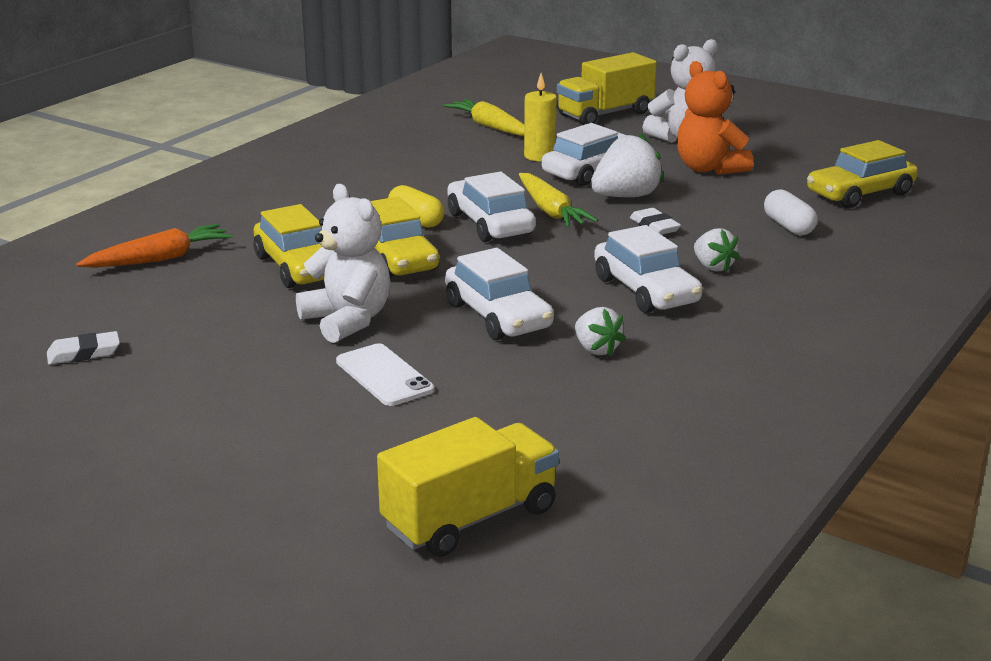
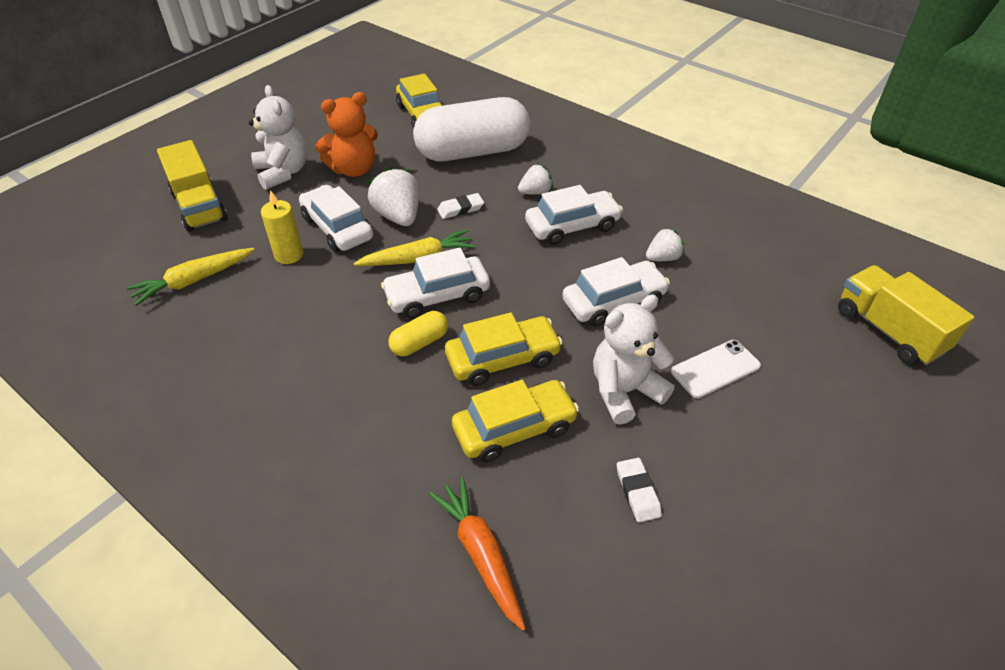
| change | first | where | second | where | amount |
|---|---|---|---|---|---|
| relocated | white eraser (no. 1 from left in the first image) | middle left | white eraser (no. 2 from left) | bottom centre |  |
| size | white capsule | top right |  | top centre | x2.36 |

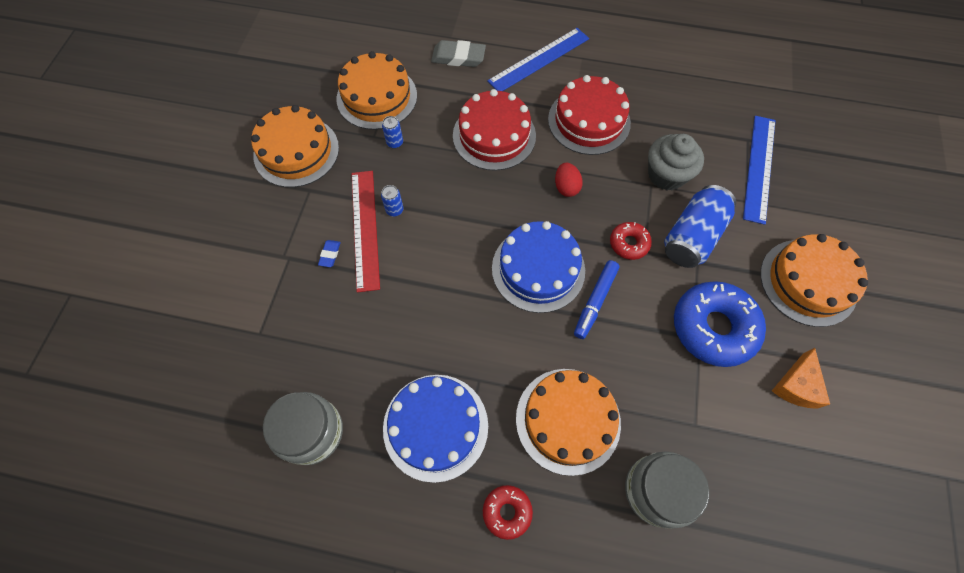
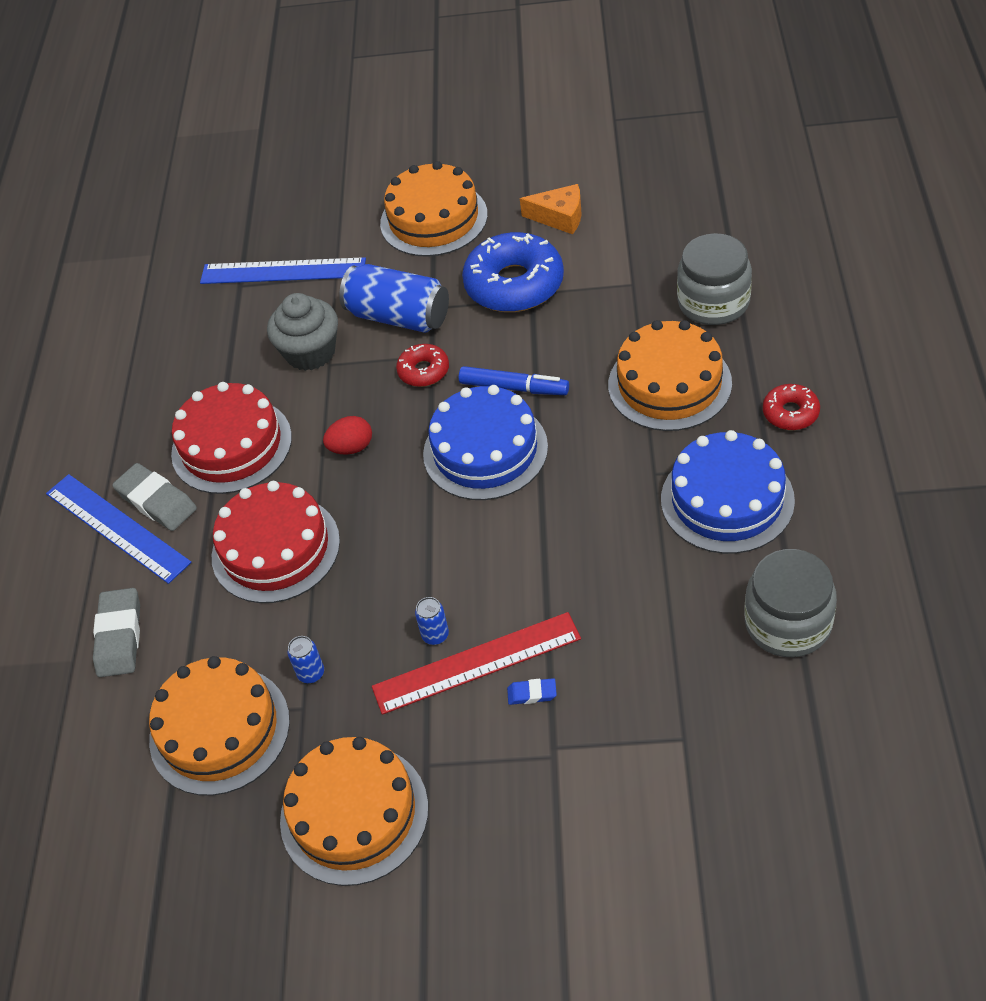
| change | first | where | second | where | amount |
|---|---|---|---|---|---|
| appeared |  |  | grey eraser (no. 2 from left) | middle left |  |

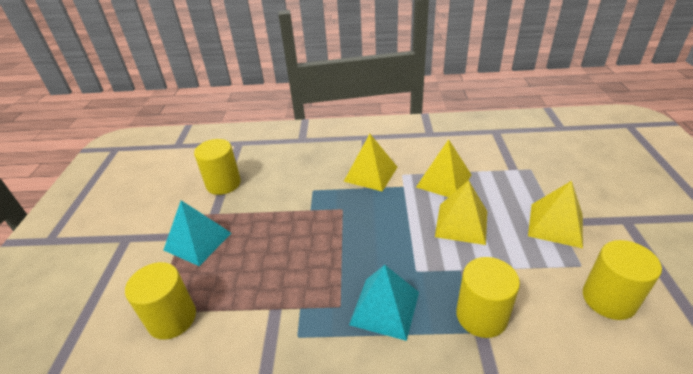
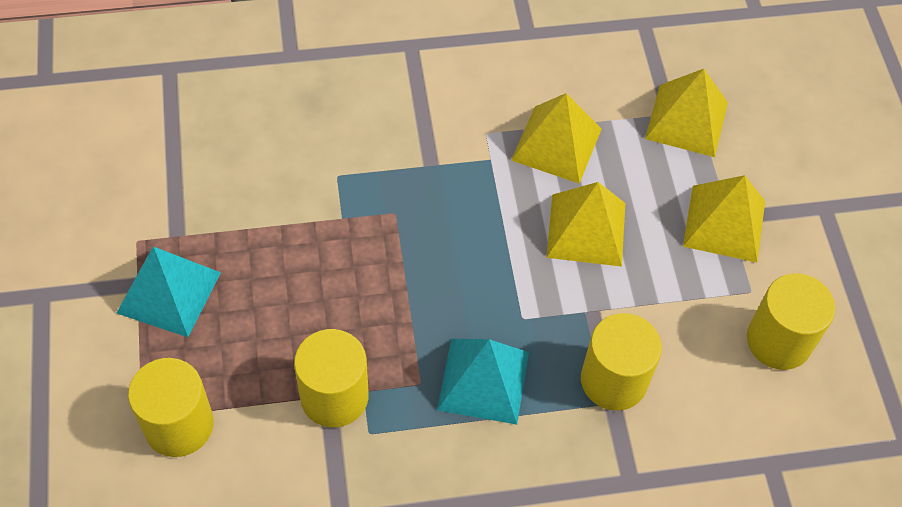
| change | first | where | second | where | amount |
|---|---|---|---|---|---|
| relocated | yellow cylinder (no. 2 from left) | middle left |  | bottom centre |  |
| relocated | yellow pyramid (no. 1 from left in the first image) | centre | yellow pyramid (no. 3 from left) | top right |  |

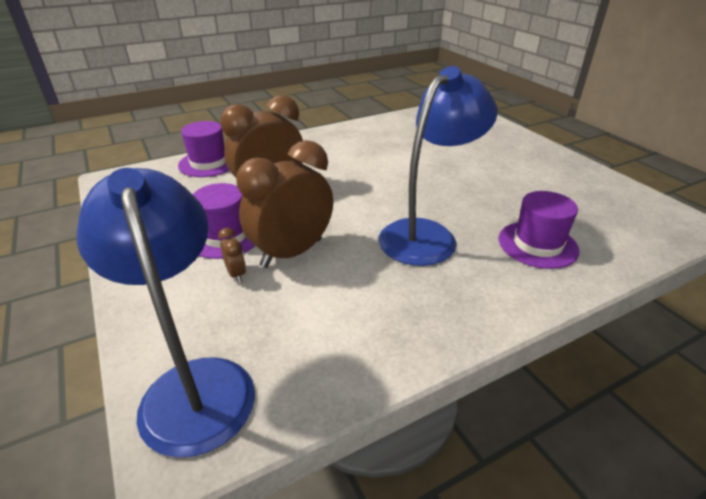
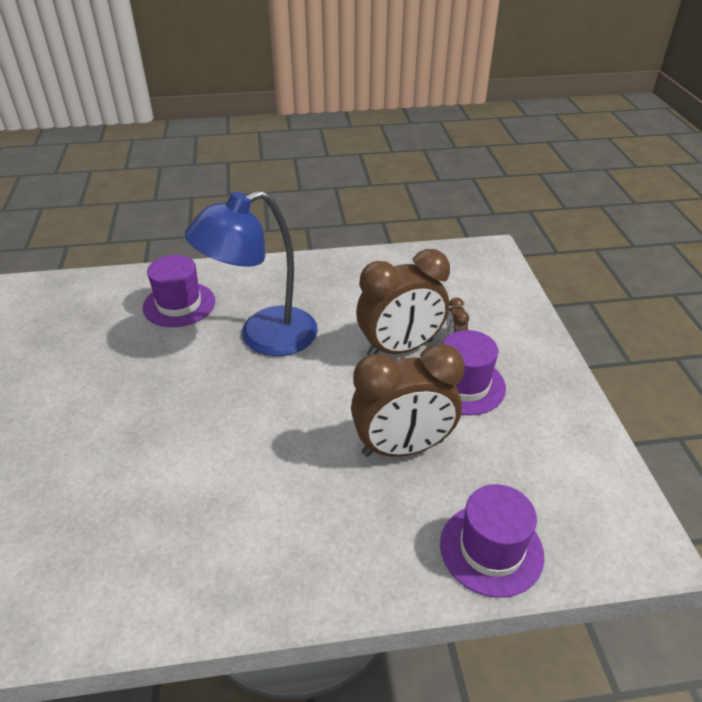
| change | first | where | second | where | amount |
|---|---|---|---|---|---|
| missing | blue lamp (no. 1 from left) | middle left |  |  |  |

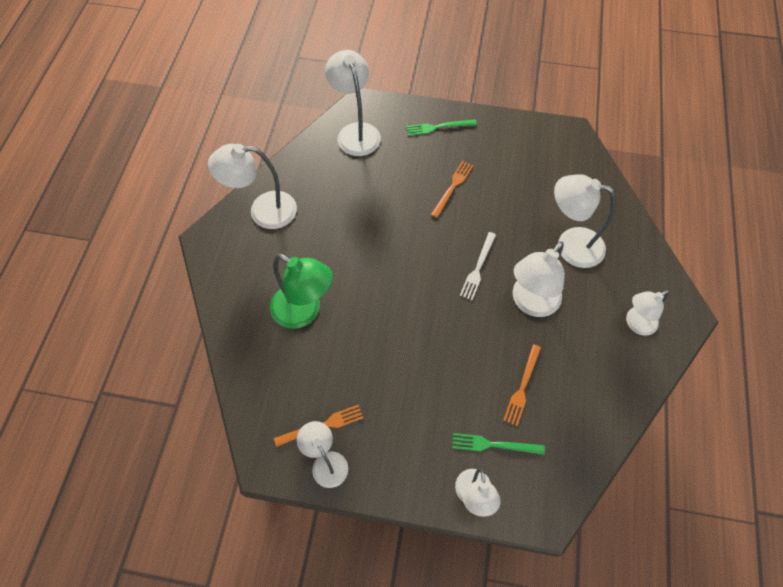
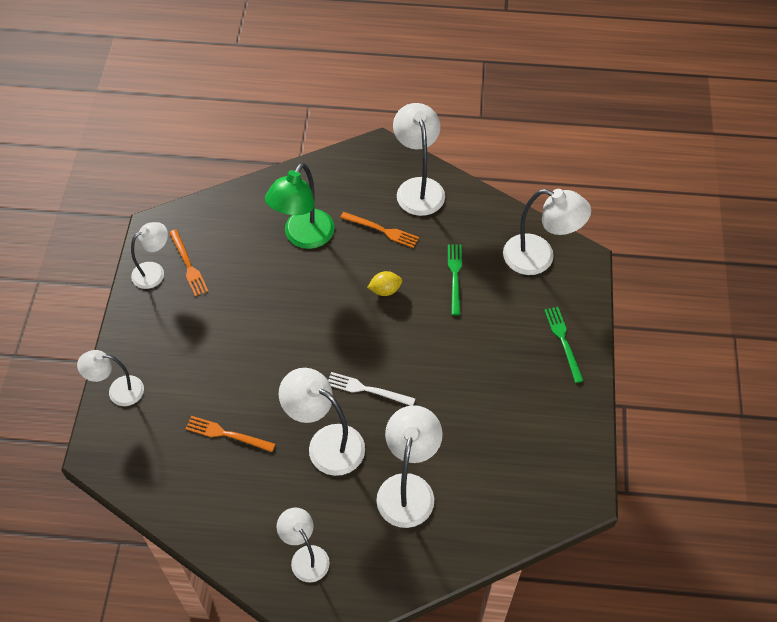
| change | first | where | second | where | amount |
|---|---|---|---|---|---|
| appeared |  |  | yellow lemon | centre |  |
| relocated | orange fork (no. 2 from left in the first image) | top centre | orange fork (no. 3 from left) | centre |  |
| relocated | green fork (no. 2 from left in the first image) | bottom centre | green fork (no. 1 from left) | centre |  |
| spun | white lamp (no. 3 from left in the first image) | top centre | white lamp (no. 7 from left) | middle right | 45 degrees clockwise |

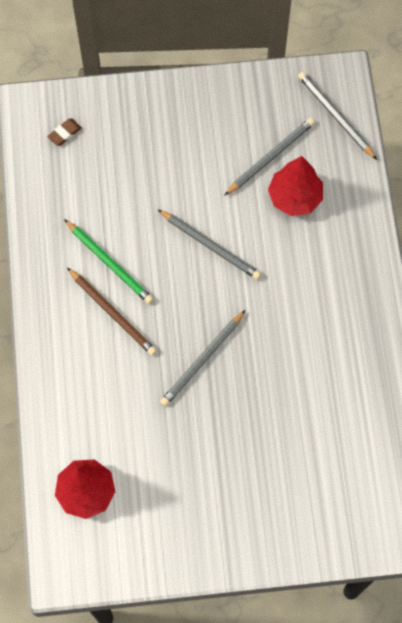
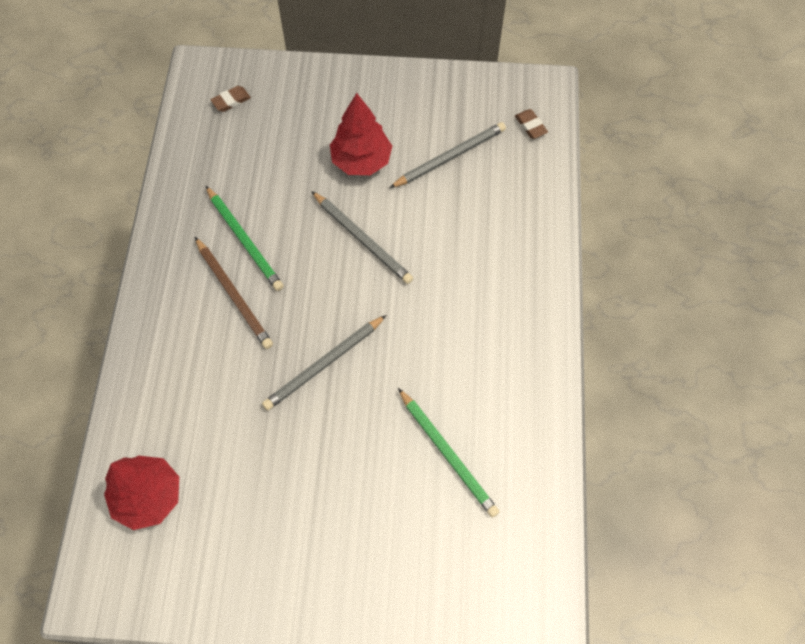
| change | first | where | second | where | amount |
|---|---|---|---|---|---|
| appeared |  |  | green pencil (no. 2 from left) | bottom centre |  |
| relocated | red tree (no. 2 from left) | top right |  | top centre |  |
| exchanged | grey pencil (no. 4 from left) | top right | brown eraser (no. 2 from left) | top centre |  |

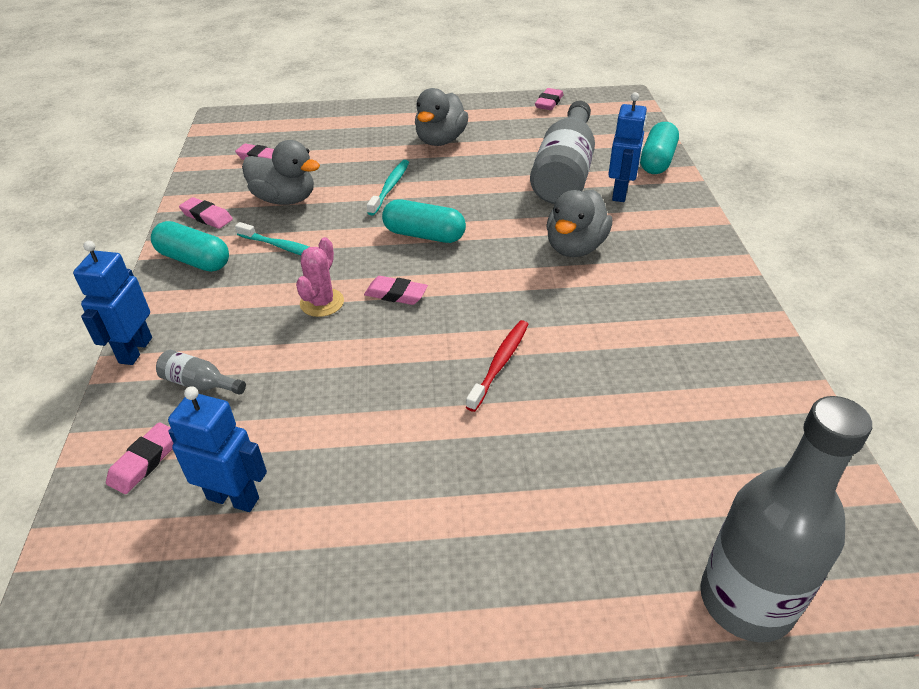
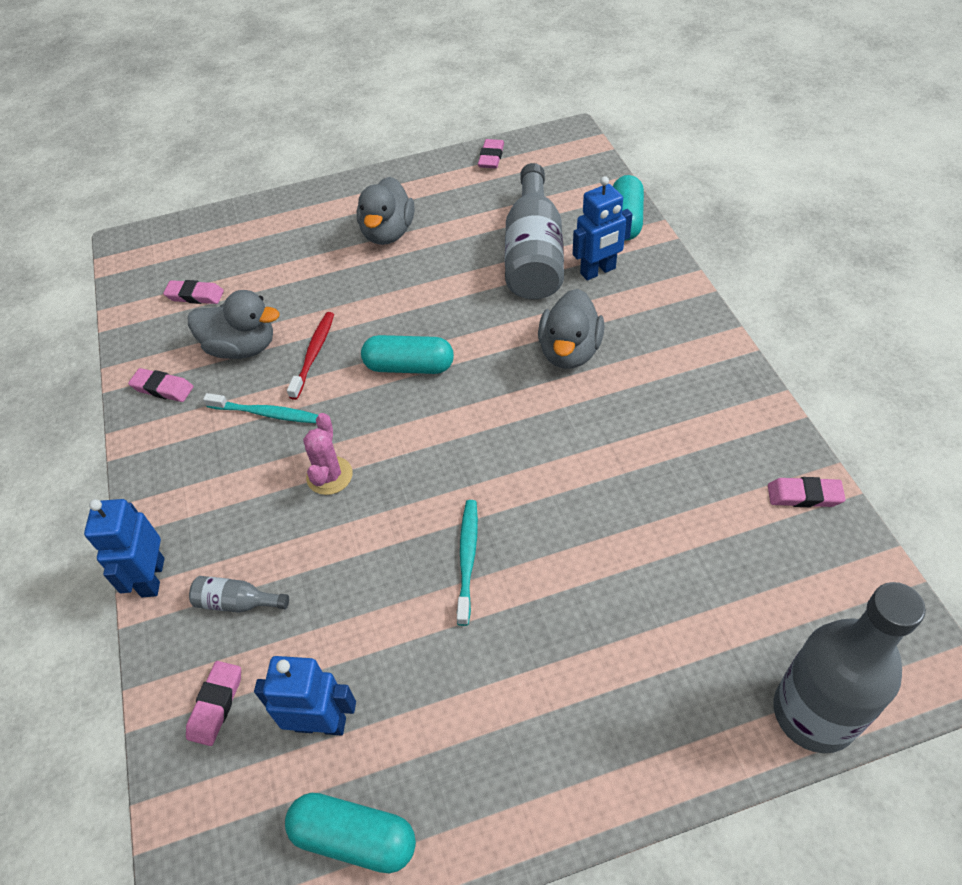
| change | first | where | second | where | amount |
|---|---|---|---|---|---|
| relocated | turquoise capsule (no. 1 from left) | middle left |  | bottom centre |  |
| relocated | pink eraser (no. 4 from left in the first image) | centre | pink eraser (no. 5 from left) | middle right |  |
| relocated | turquoise toothbrush (no. 2 from left) | top centre |  | centre |  |
| relocated | red toothbrush | centre |  | middle left |  |
| spun | blue robot (no. 3 from left) | top right |  | top centre | 60 degrees clockwise |

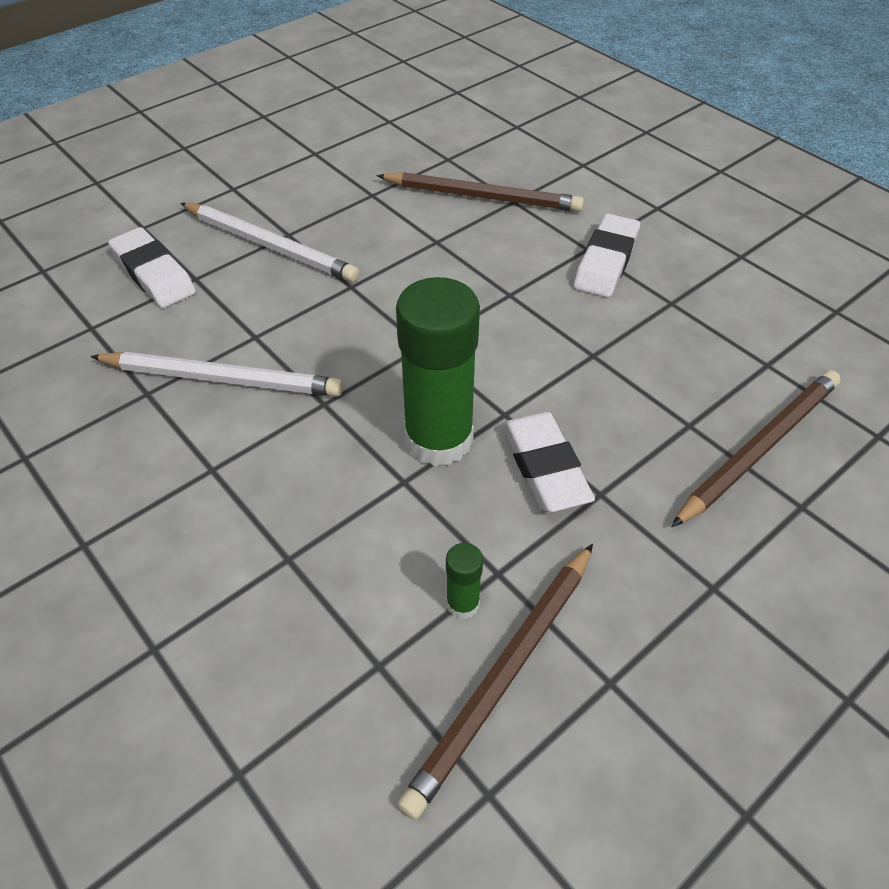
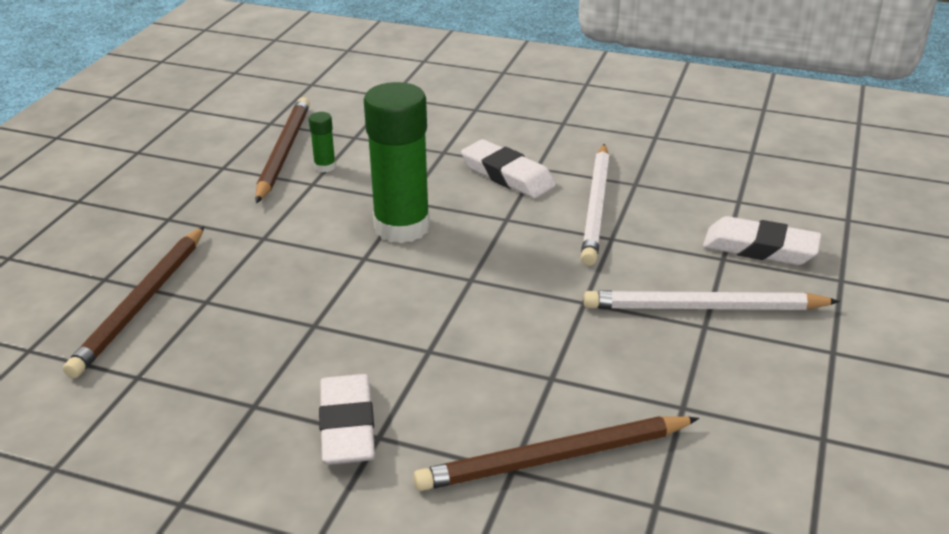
| change | first | where | second | where | amount |
|---|---|---|---|---|---|
| relocated | white eraser (no. 2 from left) | centre |  | top centre |  |
| spun | white pencil (no. 1 from left) | middle left |  | centre | 60 degrees counterclockwise |

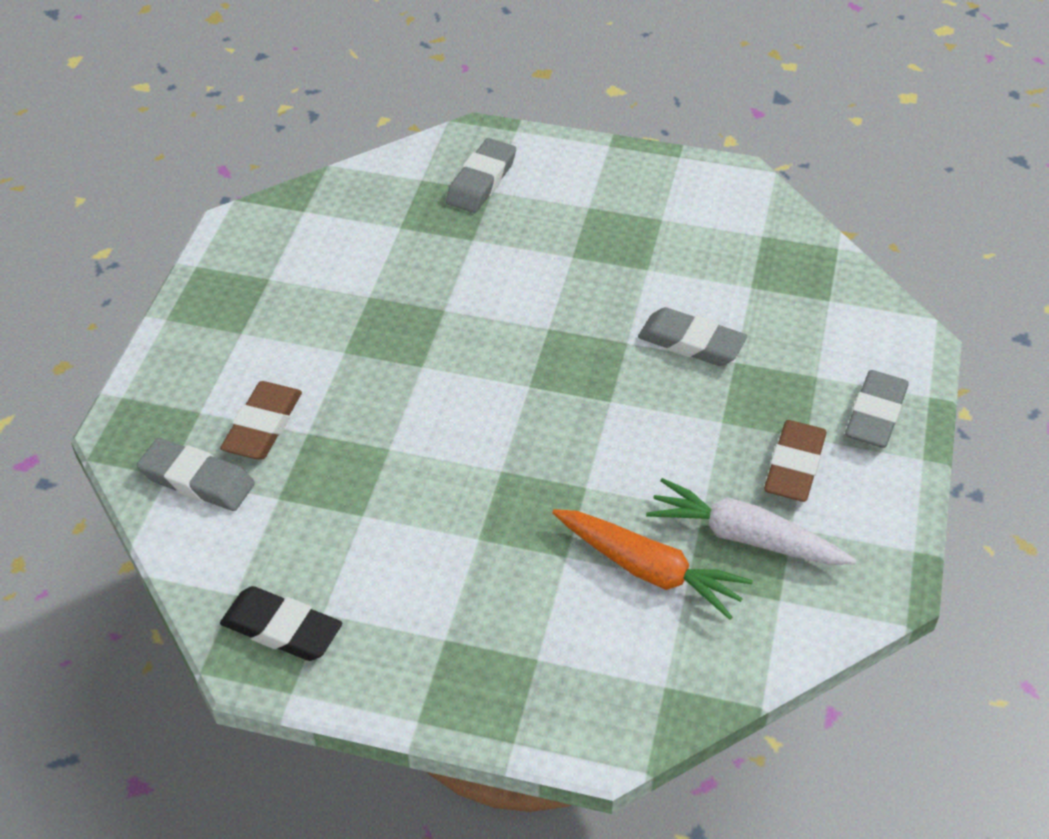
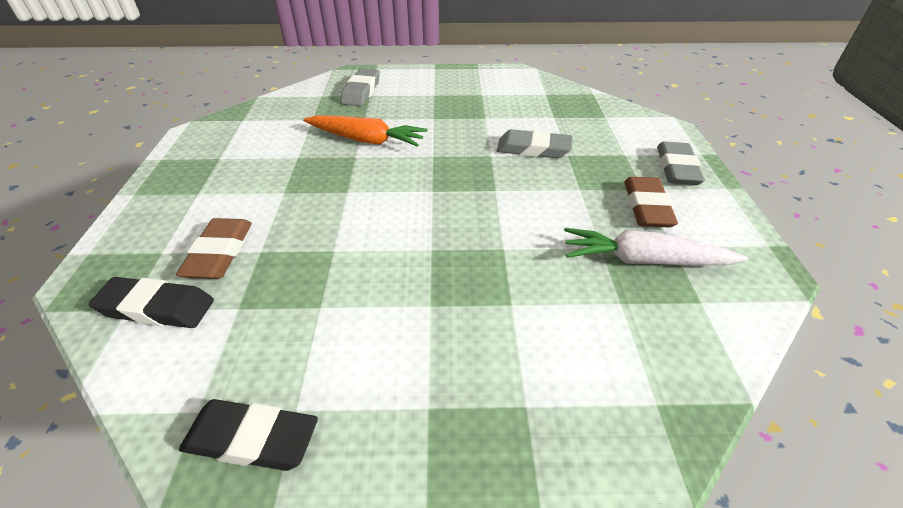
| change | first | where | second | where | amount |
|---|---|---|---|---|---|
| relocated | orange carrot | bottom centre |  | top centre |  |
| colour | grey eraser (no. 1 from left) | middle left | black eraser (no. 1 from left) | middle left |  |

